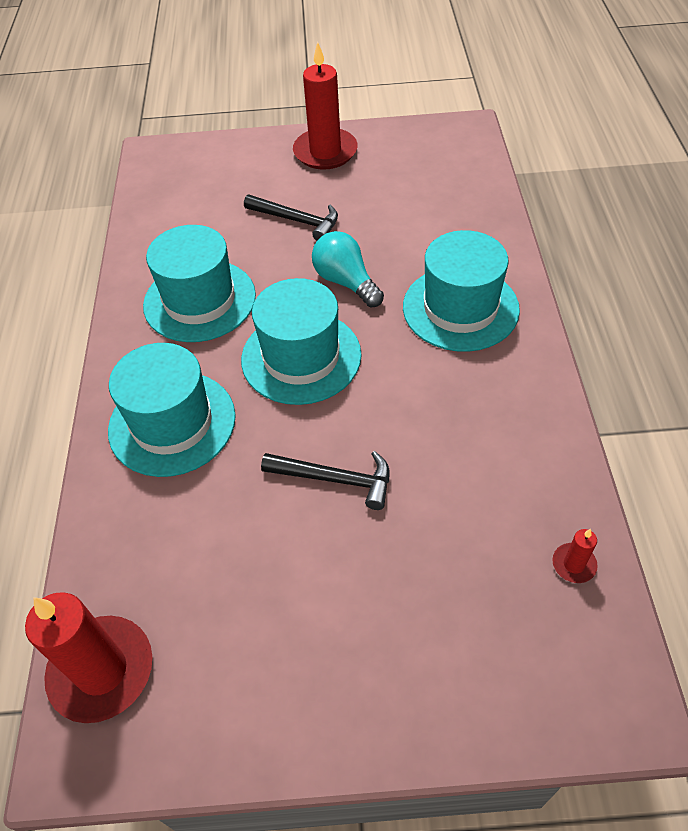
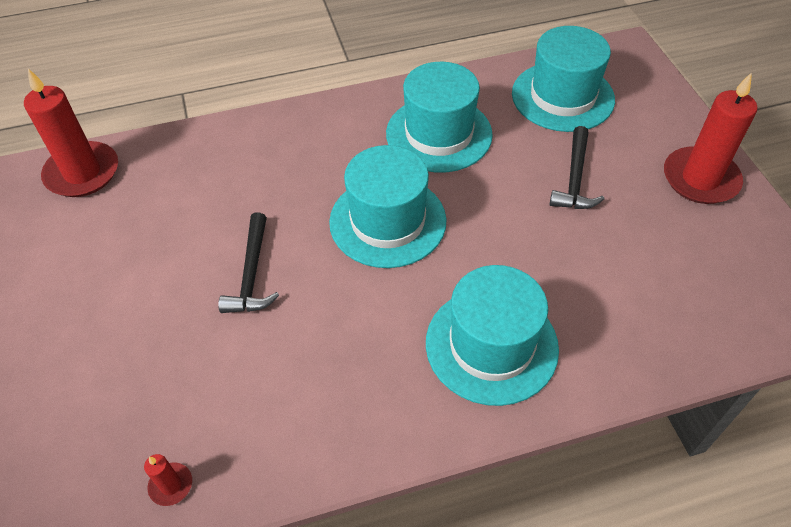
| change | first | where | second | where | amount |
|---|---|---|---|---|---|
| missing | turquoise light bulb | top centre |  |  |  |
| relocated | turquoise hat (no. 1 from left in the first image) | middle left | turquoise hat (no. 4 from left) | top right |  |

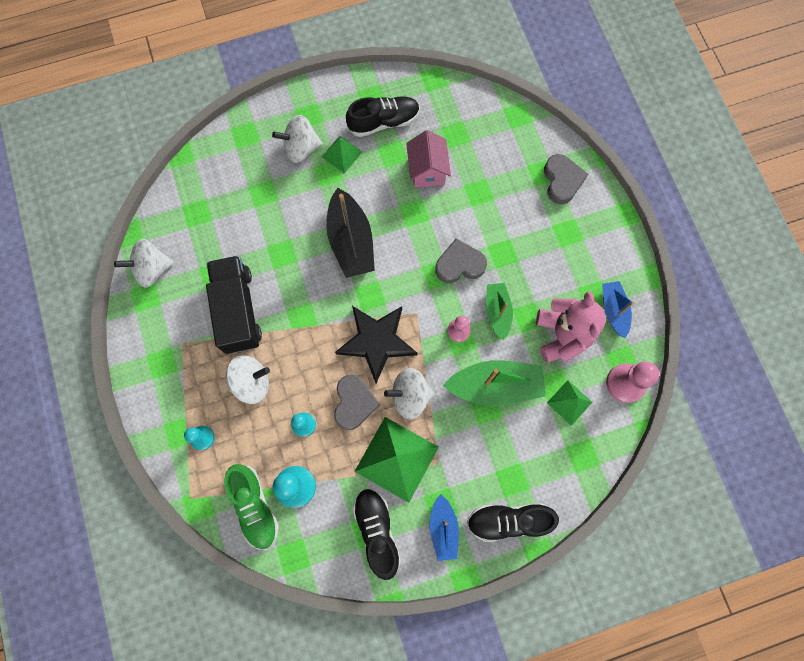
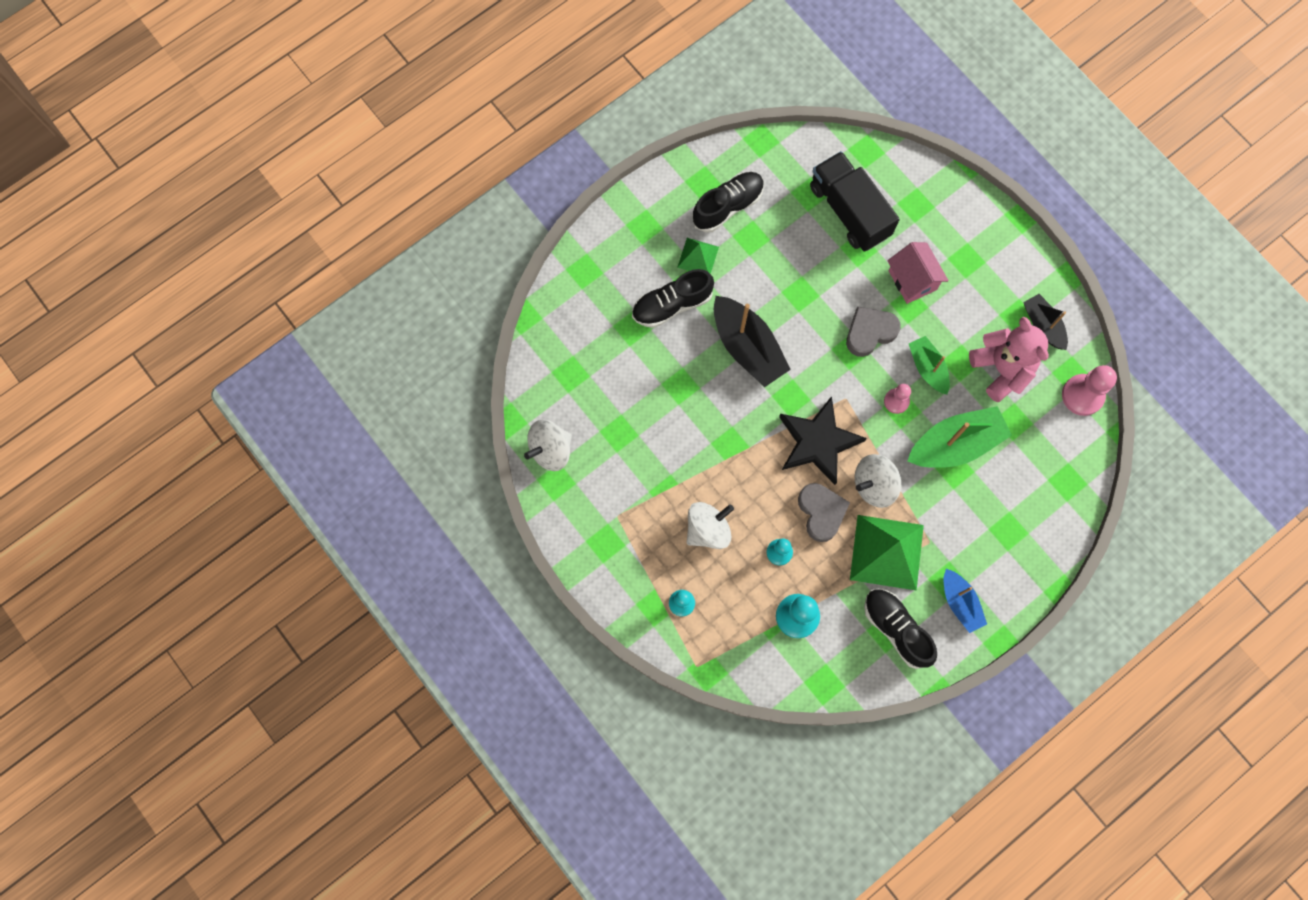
| change | first | where | second | where | amount |
|---|---|---|---|---|---|
| missing | green shoe | bottom left |  |  |  |
| missing | white spinning top (no. 3 from left) | top centre |  |  |  |
| missing | grey heart (no. 3 from left) | top right |  |  |  |
| missing | green pyramid (no. 3 from left) | middle right |  |  |  |
| relocated | black truck | middle left |  | top centre |  |
| relocated | pink house | top centre |  | top right |  |
| relocated | black shoe (no. 3 from left in the first image) | bottom centre | black shoe (no. 1 from left) | top centre |  |
| colour | blue boat (no. 2 from left) | middle right | black boat (no. 2 from left) | middle right |  |

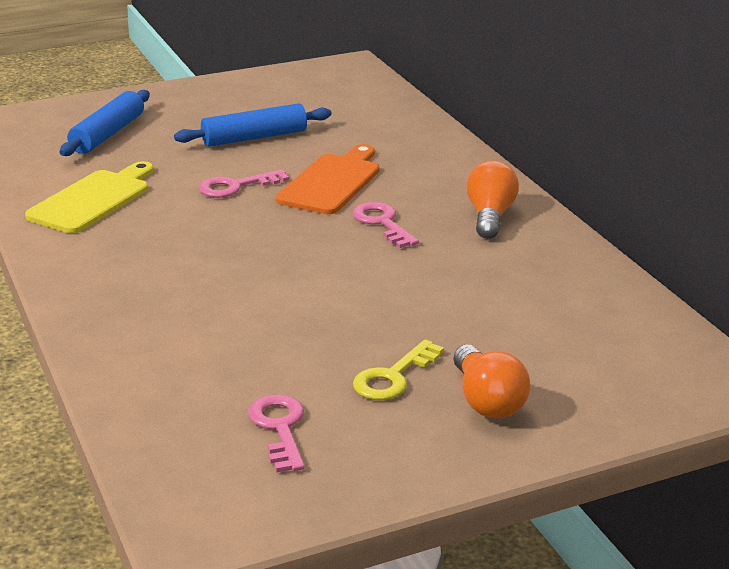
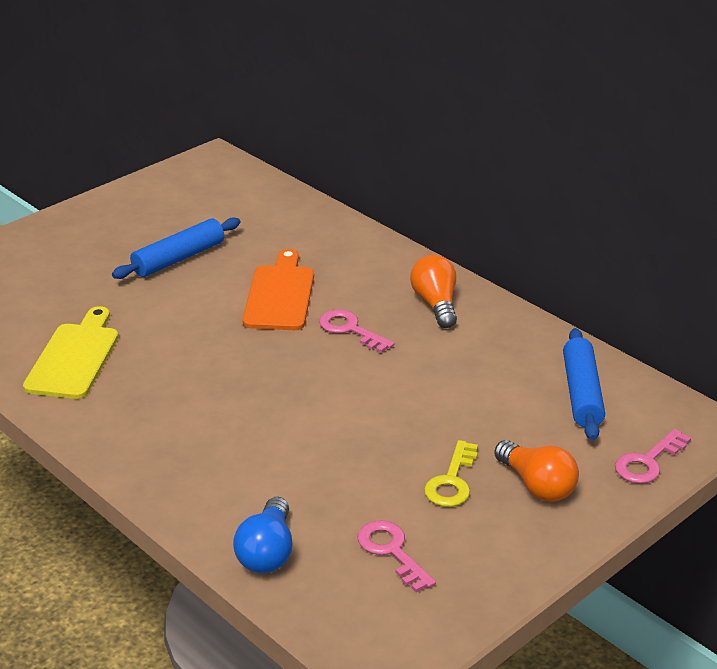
| change | first | where | second | where | amount |
|---|---|---|---|---|---|
| appeared |  |  | blue light bulb | bottom centre |  |
| relocated | blue rolling pin (no. 1 from left in the first image) | top left | blue rolling pin (no. 2 from left) | middle right |  |
| relocated | pink key (no. 1 from left in the first image) | top centre | pink key (no. 3 from left) | bottom right |  |

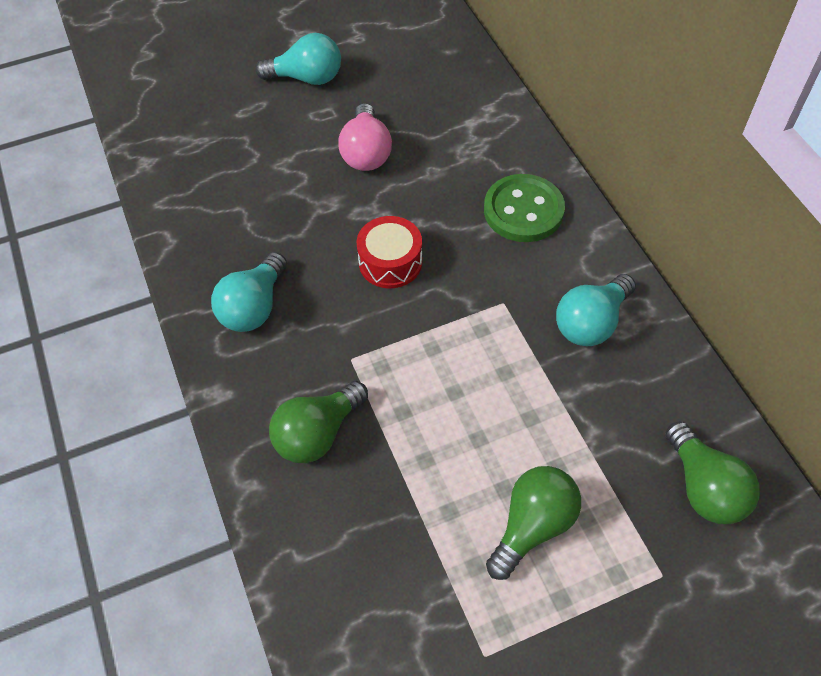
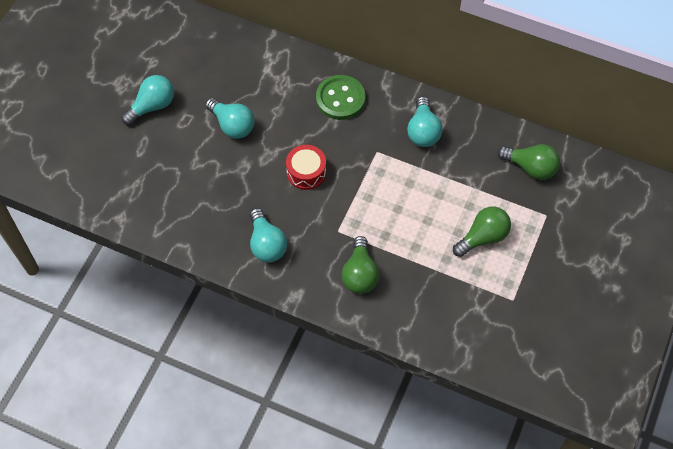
| change | first | where | second | where | amount |
|---|---|---|---|---|---|
| colour | pink light bulb | top centre | turquoise light bulb (no. 2 from left) | top centre |  |
| spun | green light bulb (no. 2 from left) | bottom centre |  | middle right | 60 degrees clockwise |

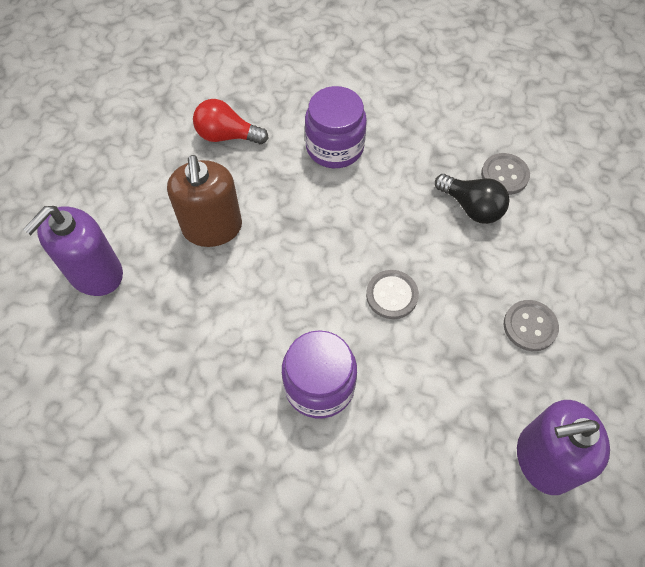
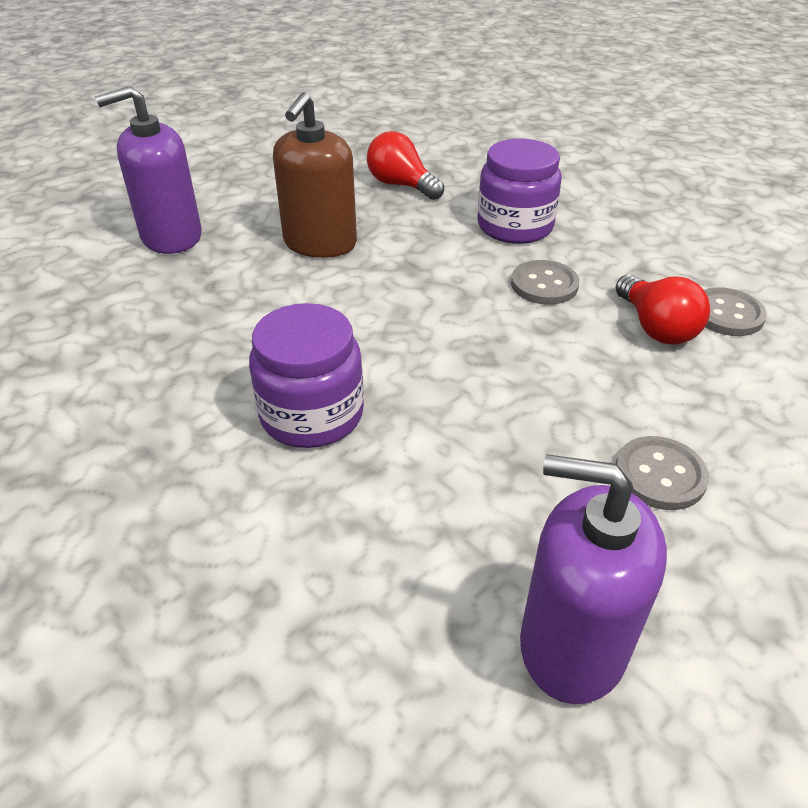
| change | first | where | second | where | amount |
|---|---|---|---|---|---|
| relocated | grey button (no. 1 from left) | centre |  | middle right |  |
| colour | black light bulb | middle right | red light bulb (no. 2 from left) | middle right |  |

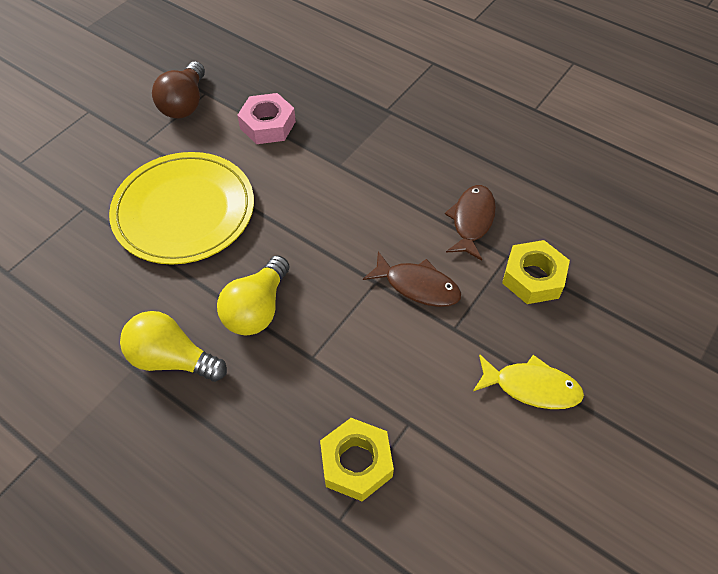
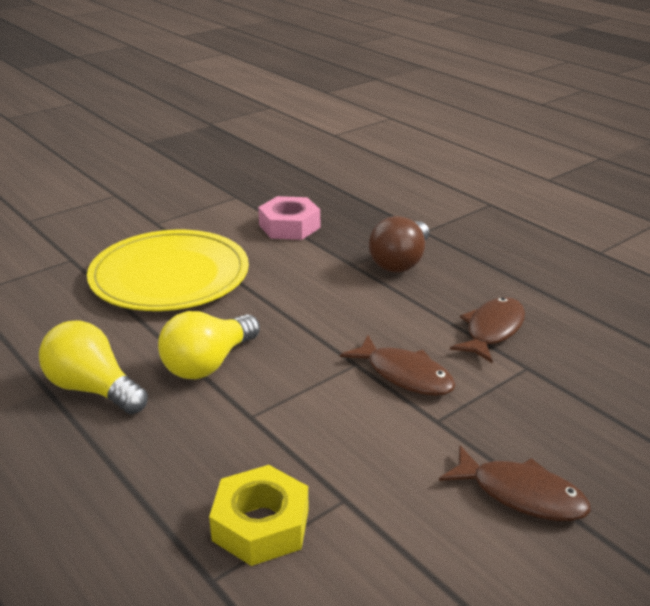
| change | first | where | second | where | amount |
|---|---|---|---|---|---|
| missing | yellow nut (no. 2 from left) | middle right |  |  |  |
| relocated | brown light bulb | top left |  | centre |  |
| colour | yellow fish | middle right | brown fish (no. 3 from left) | bottom right |  |

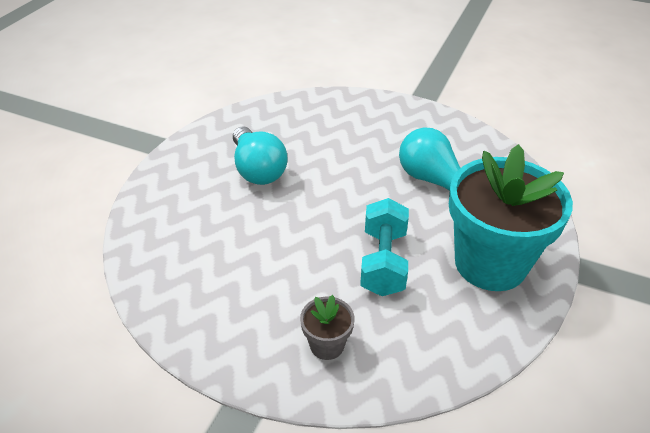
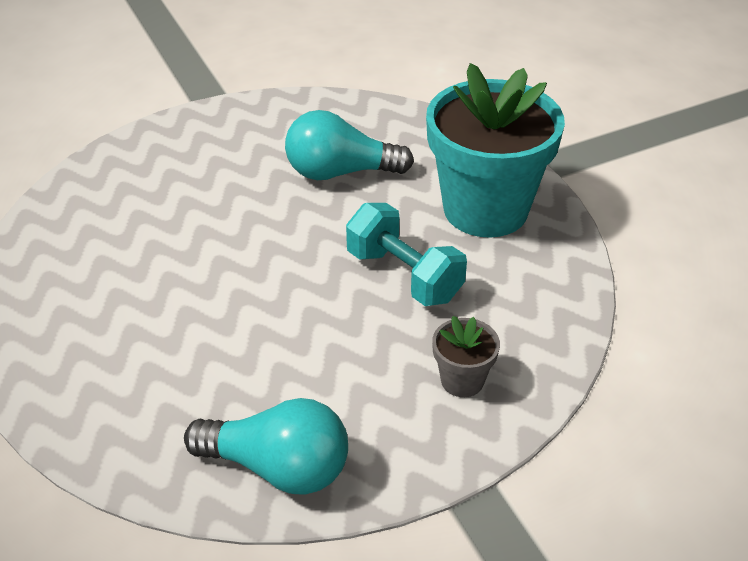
| change | first | where | second | where | amount |
|---|---|---|---|---|---|
| relocated | turquoise light bulb (no. 1 from left) | centre |  | bottom centre |  |

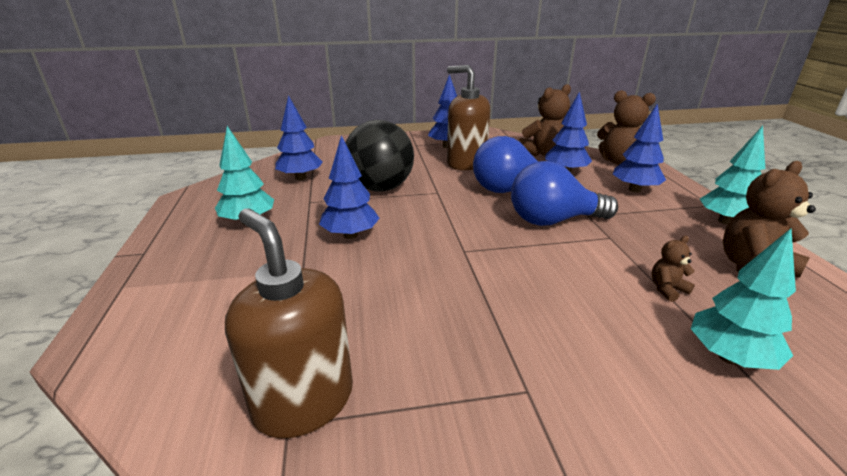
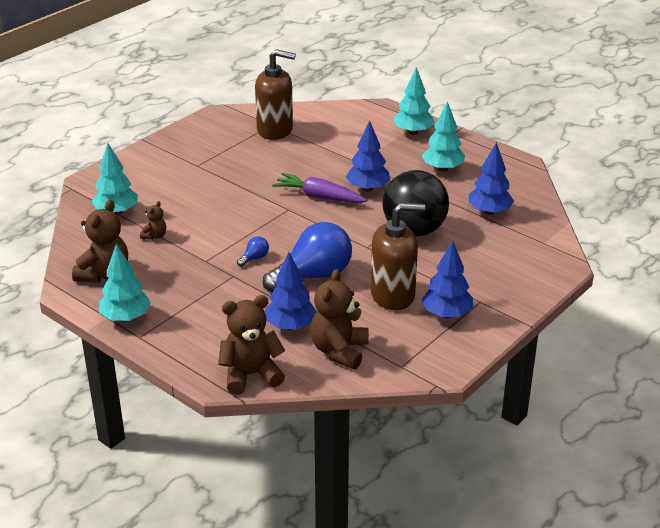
| change | first | where | second | where | amount |
|---|---|---|---|---|---|
| missing | blue tree (no. 5 from left) | top right |  |  |  |
| appeared |  |  | purple carrot | centre |  |
| appeared |  |  | turquoise tree (no. 3 from left) | top centre |  |
| size | blue light bulb (no. 2 from left in the first image) | centre | blue light bulb (no. 1 from left) | centre | x0.40 |

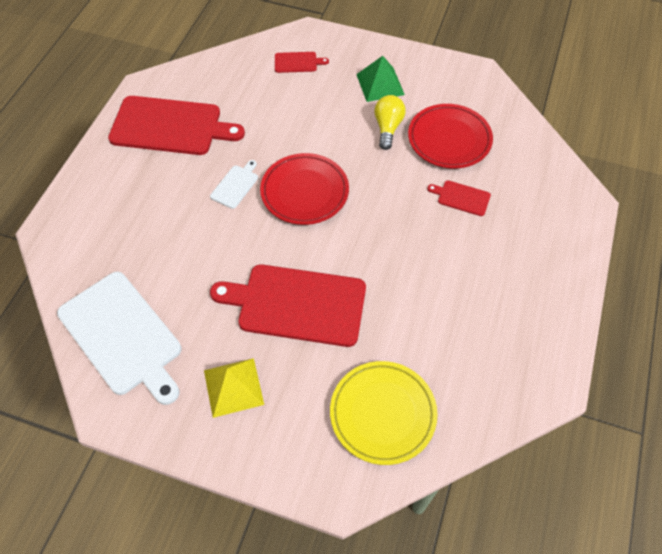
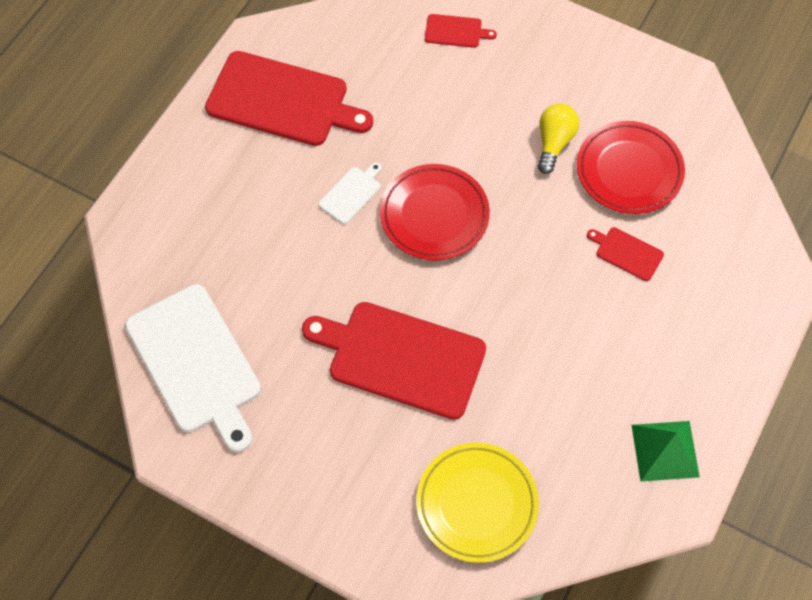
| change | first | where | second | where | amount |
|---|---|---|---|---|---|
| missing | yellow pyramid | bottom centre |  |  |  |
| relocated | green pyramid | top centre |  | bottom right |  |

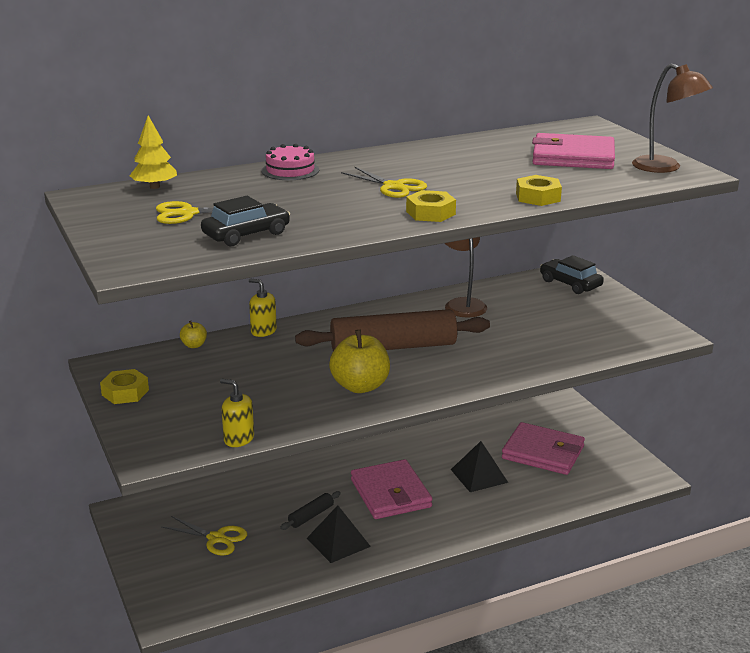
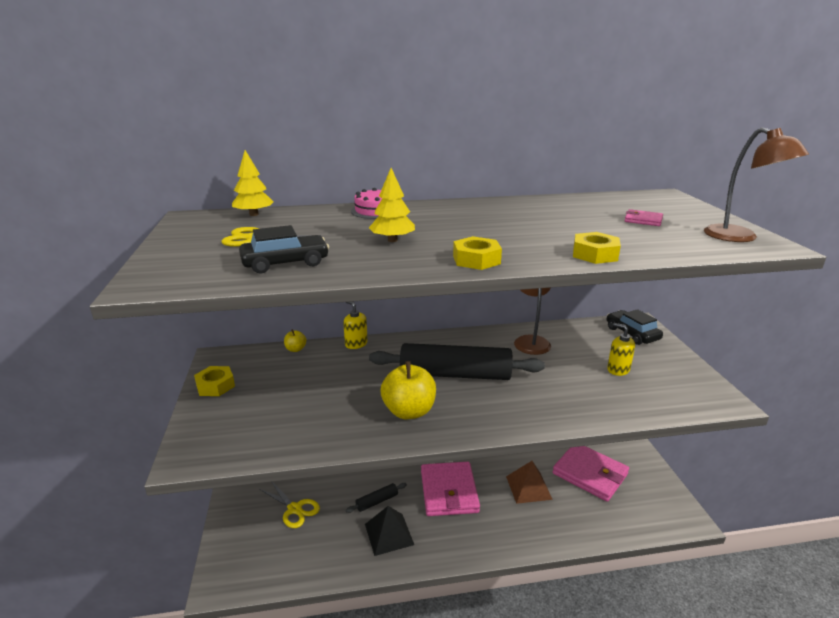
| change | first | where | second | where | amount |
|---|---|---|---|---|---|
| missing | yellow scissors (no. 3 from left) | top centre |  |  |  |
| appeared |  |  | yellow tree (no. 2 from left) | top centre |  |
| relocated | yellow soap dispenser (no. 1 from left in the first image) | middle left | yellow soap dispenser (no. 2 from left) | middle right |  |
| colour | brown rolling pin | centre | black rolling pin (no. 2 from left) | centre |  |
| colour | black pyramid (no. 2 from left) | bottom centre | brown pyramid | bottom centre |  |
| size | pink wallet (no. 3 from left) | top right |  | middle right | x0.44 |

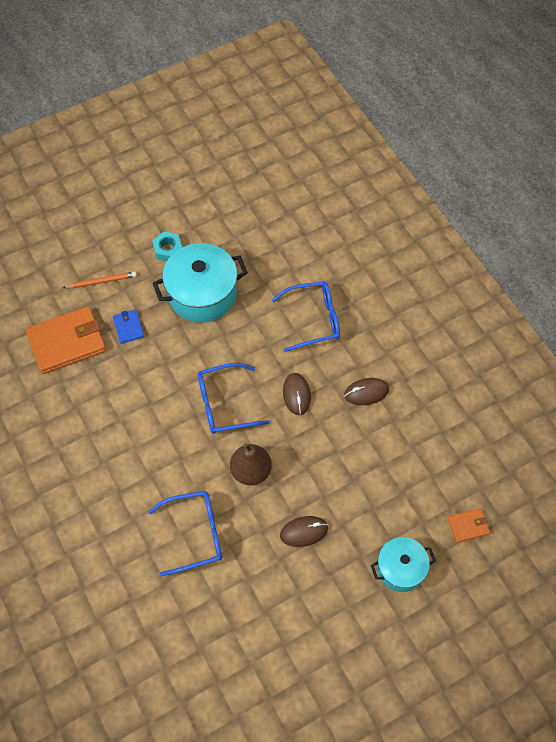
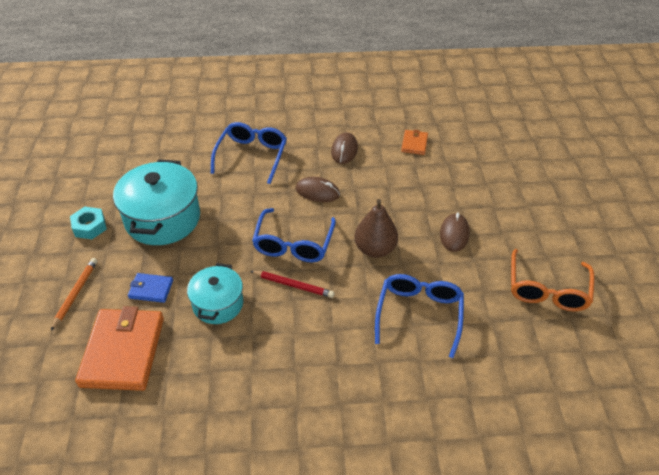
| change | first | where | second | where | amount |
|---|---|---|---|---|---|
| appeared |  |  | red pencil | centre |  |
| appeared |  |  | orange glasses | middle right |  |
| relocated | turquoise pot (no. 2 from left) | bottom right |  | middle left |  |
| relocated | orange wallet (no. 2 from left) | bottom right |  | top centre |  |

